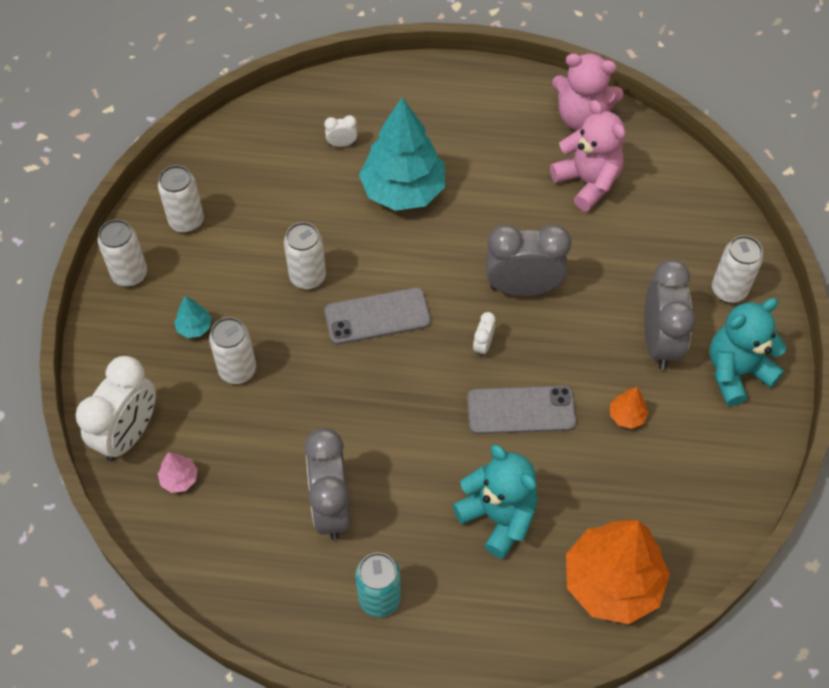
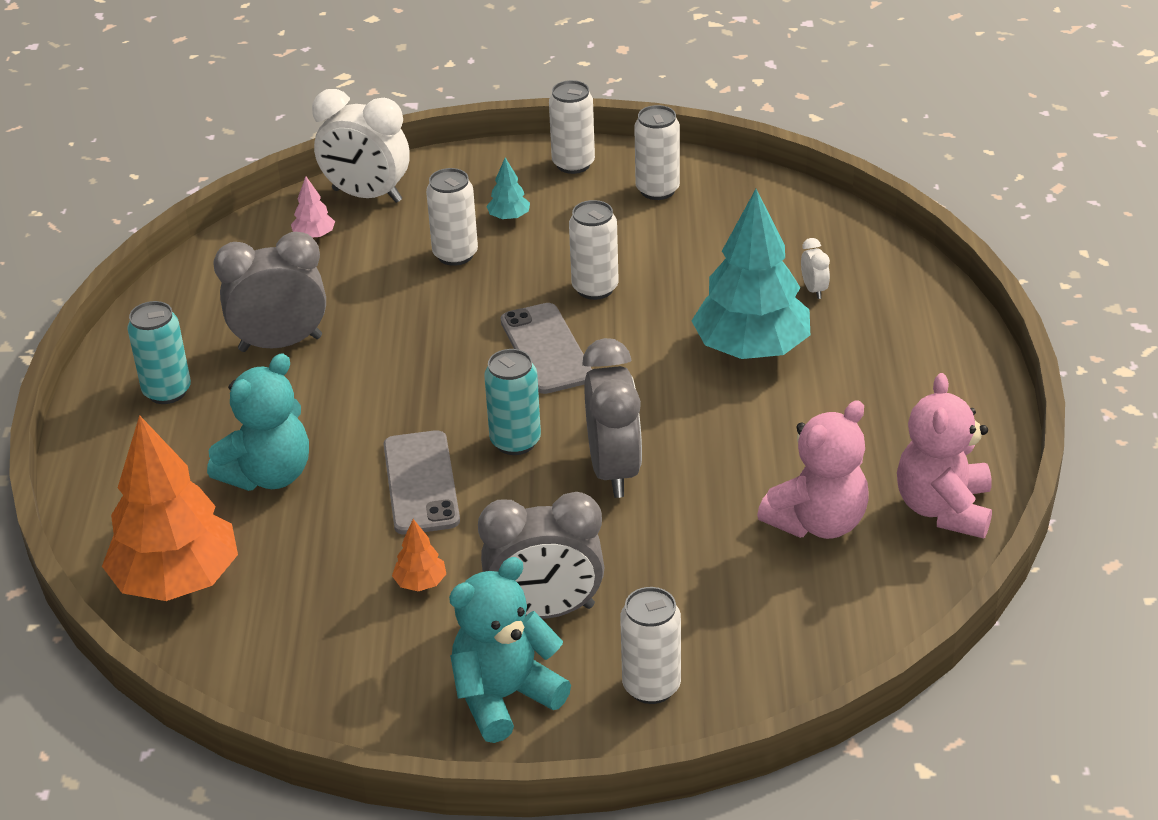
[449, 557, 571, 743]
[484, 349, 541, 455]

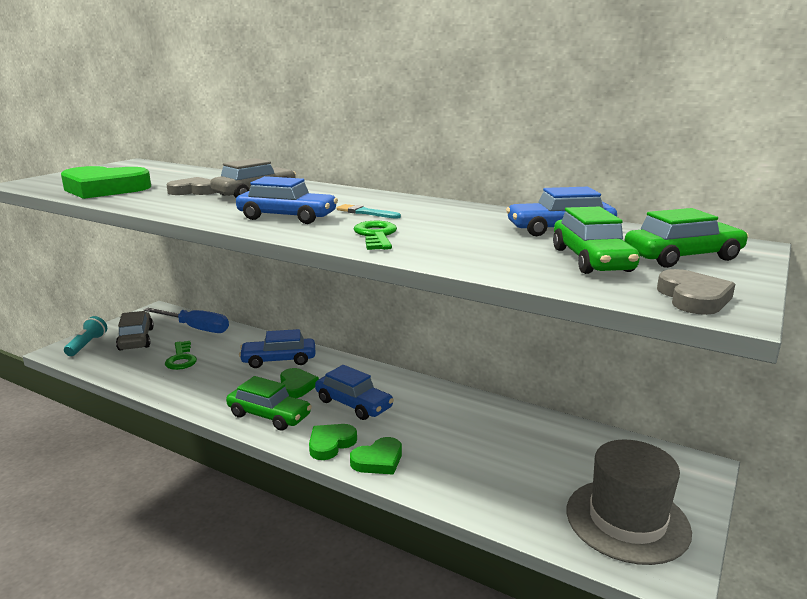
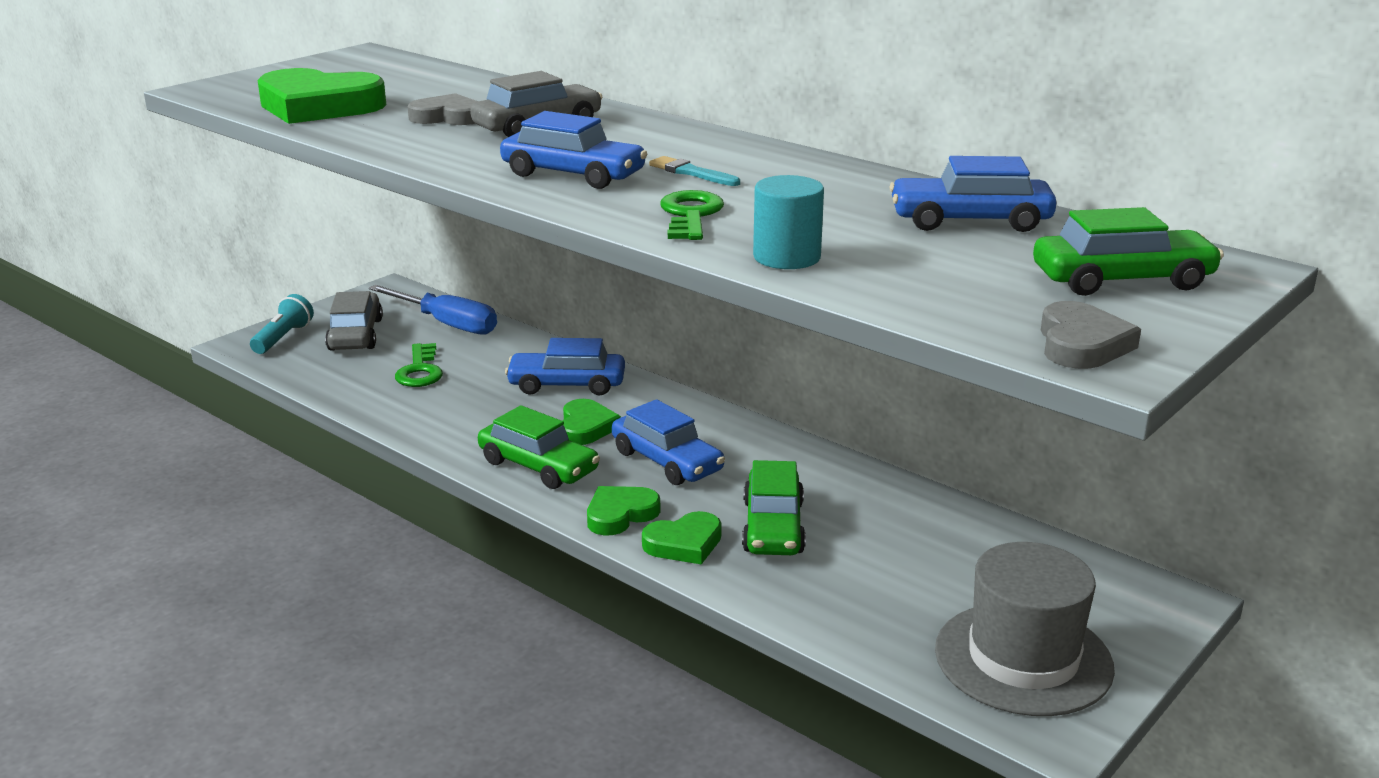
[742, 460, 806, 555]
[753, 175, 824, 269]

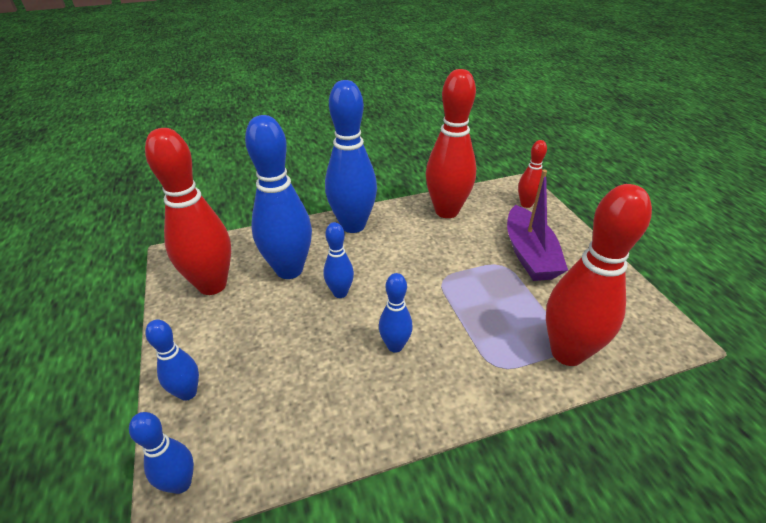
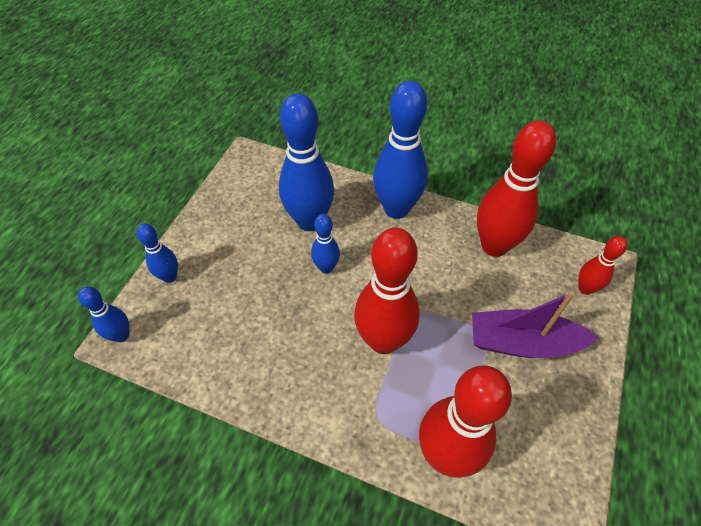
[354, 227, 420, 354]
[472, 291, 598, 358]
[379, 273, 413, 353] (first image)

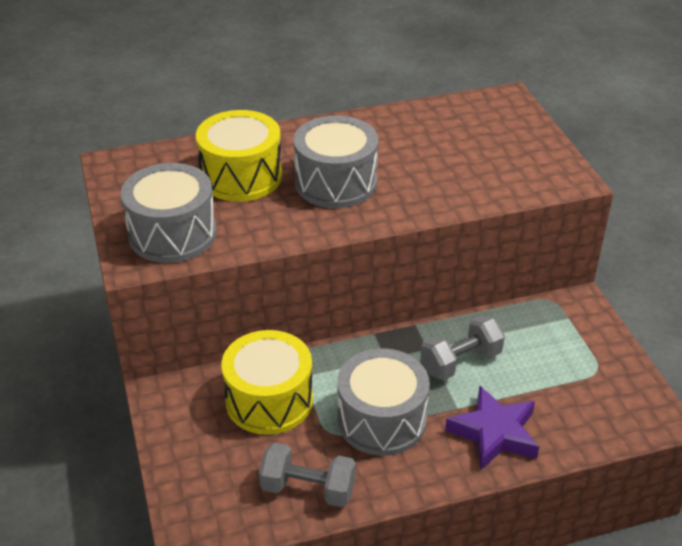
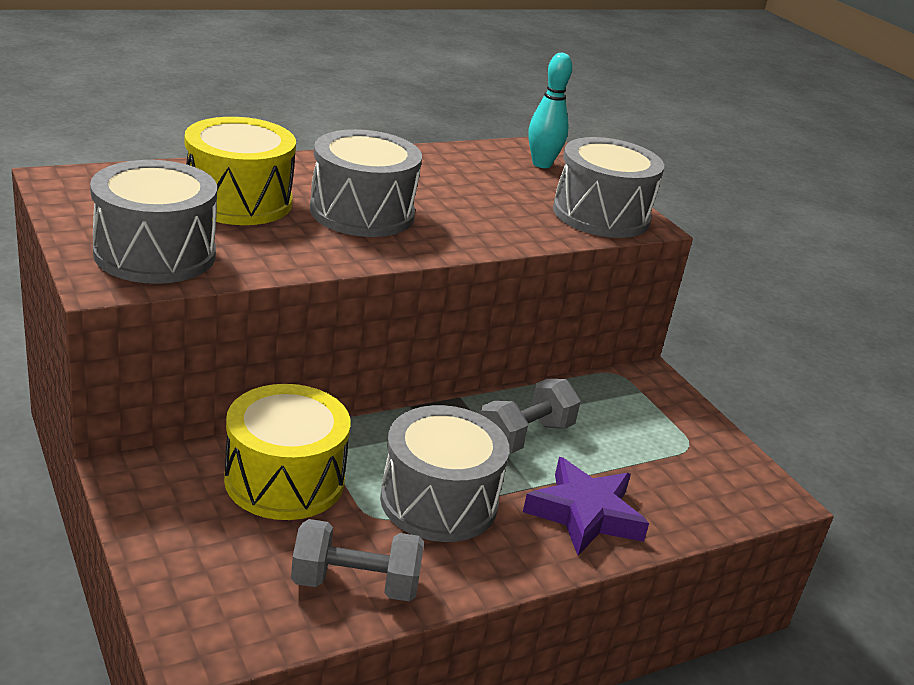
[528, 53, 572, 168]
[553, 137, 664, 238]

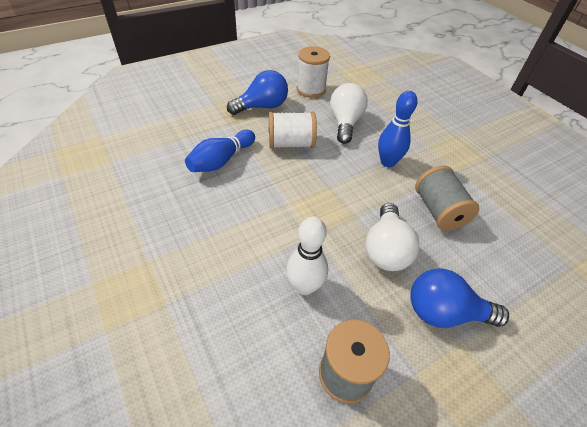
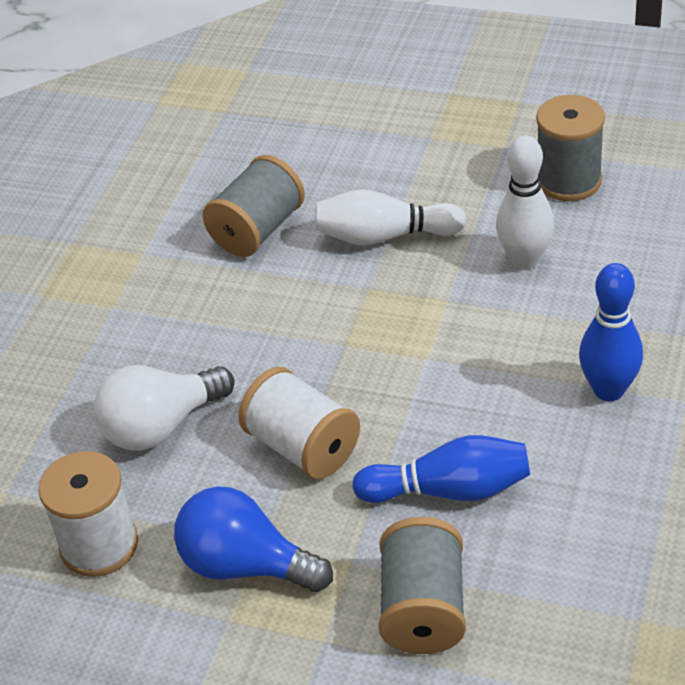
[579, 263, 643, 401]
[315, 189, 466, 245]
[410, 269, 509, 328] (first image)
[379, 517, 466, 654]

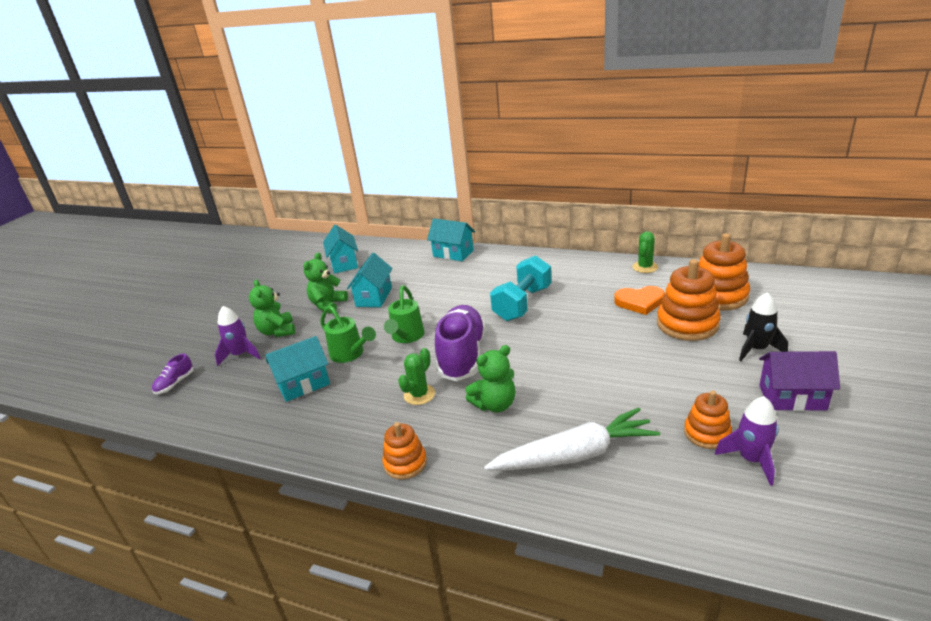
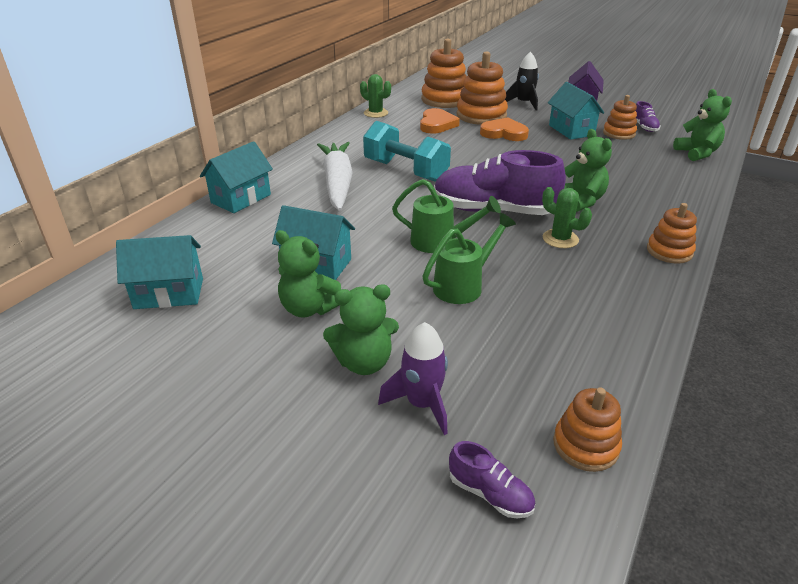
[548, 82, 604, 140]
[636, 101, 661, 132]
[317, 142, 353, 211]
[673, 89, 732, 161]
[480, 117, 529, 141]
[553, 387, 622, 472]

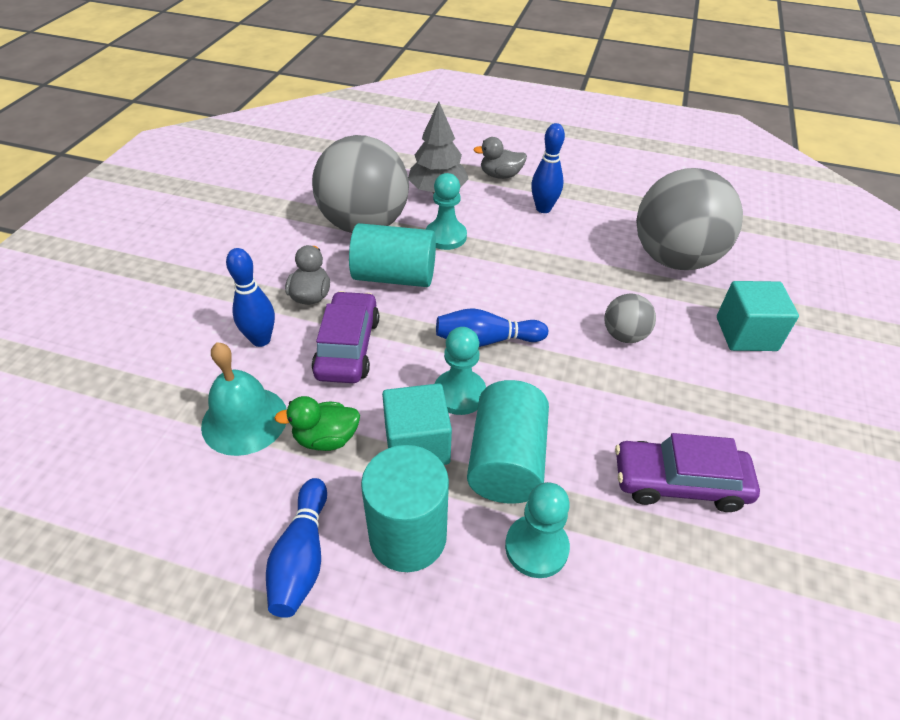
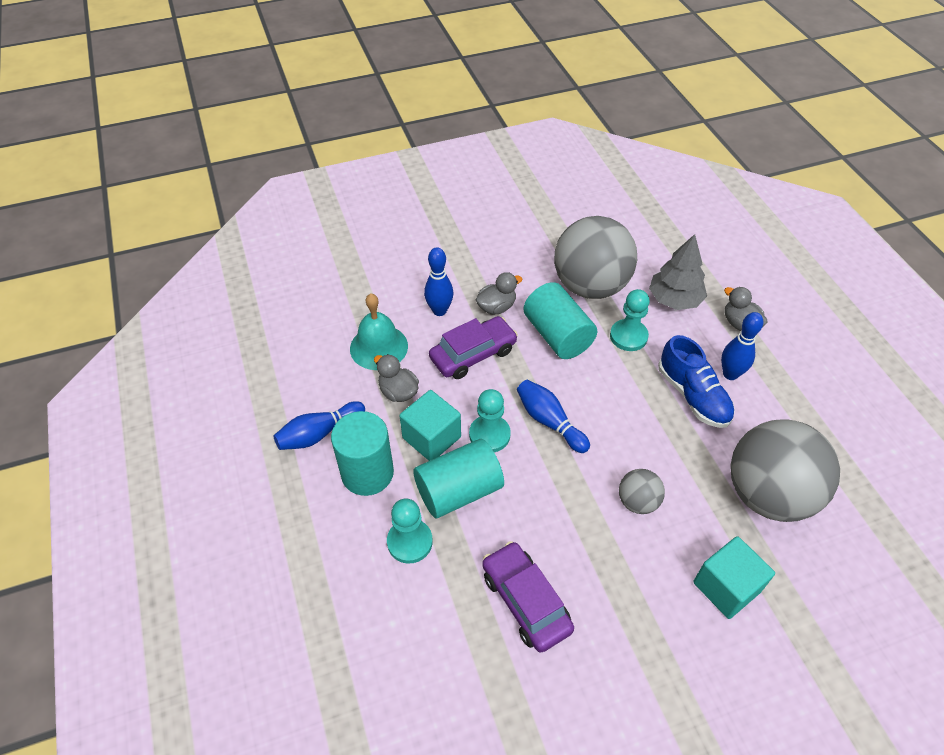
[374, 354, 419, 402]
[658, 335, 735, 428]

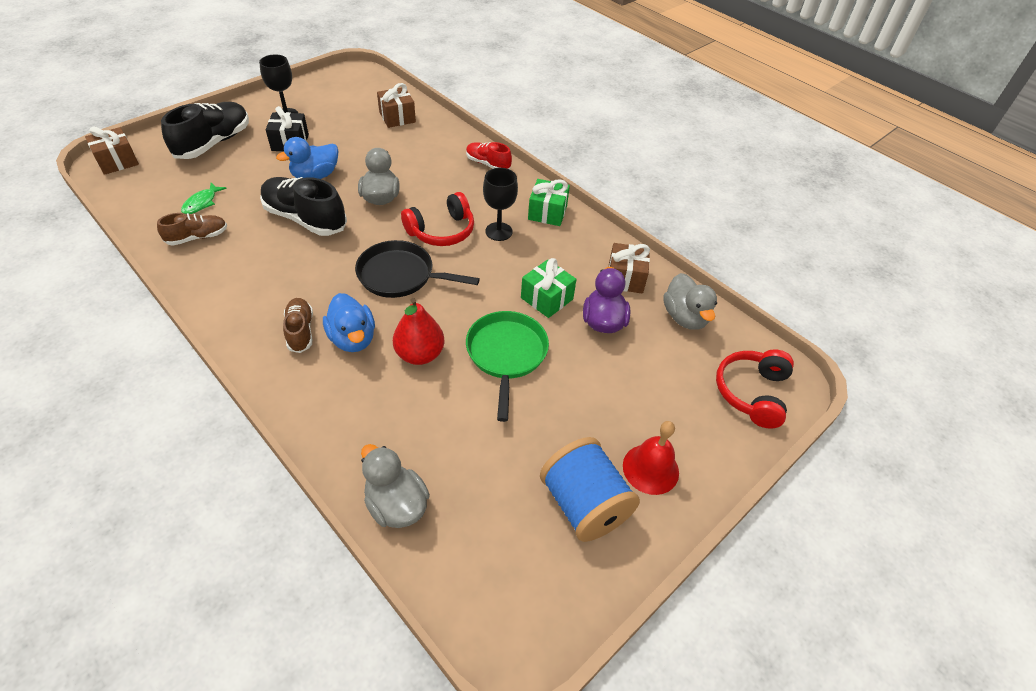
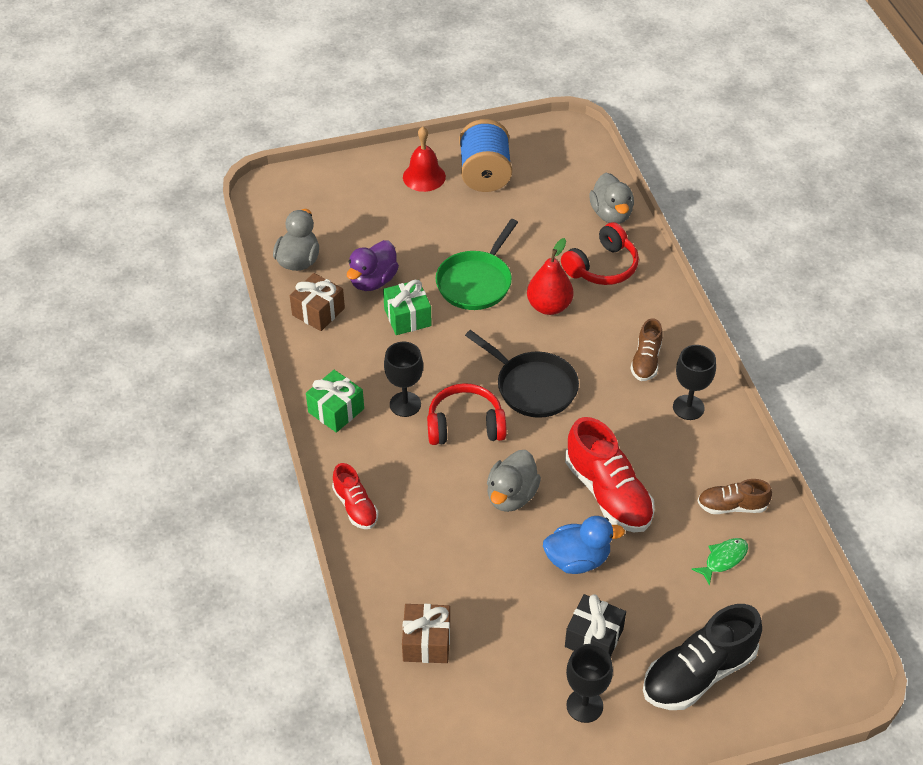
[85, 126, 139, 175] (first image)
[565, 417, 655, 532]
[323, 293, 375, 352] (first image)
[561, 222, 639, 285]
[673, 345, 716, 420]

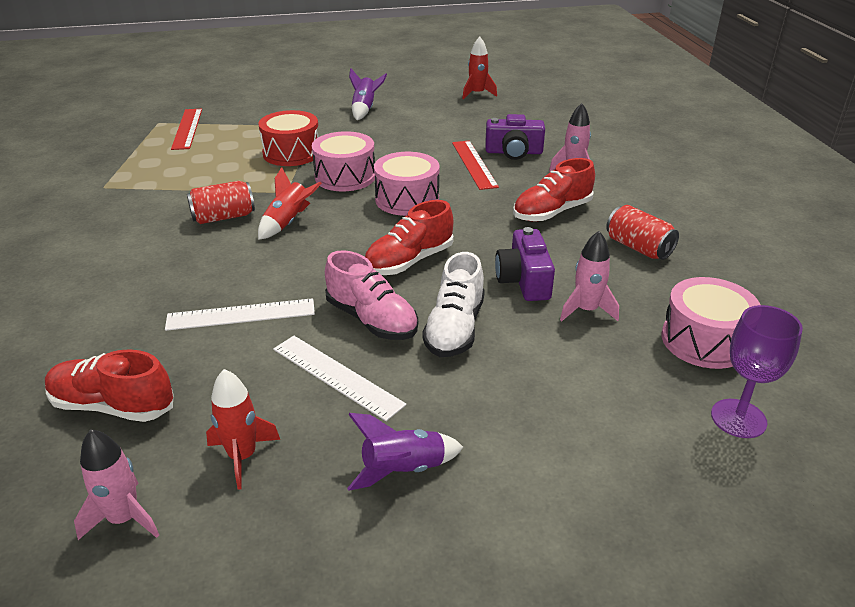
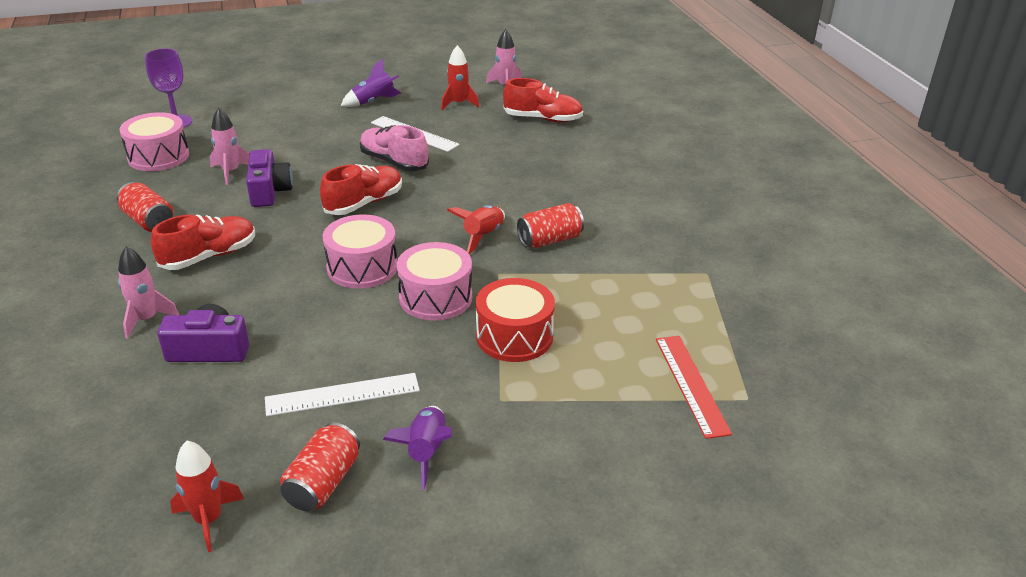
[452, 141, 499, 190] (first image)
[422, 252, 485, 357] (first image)
[265, 373, 420, 416]
[280, 422, 360, 511]

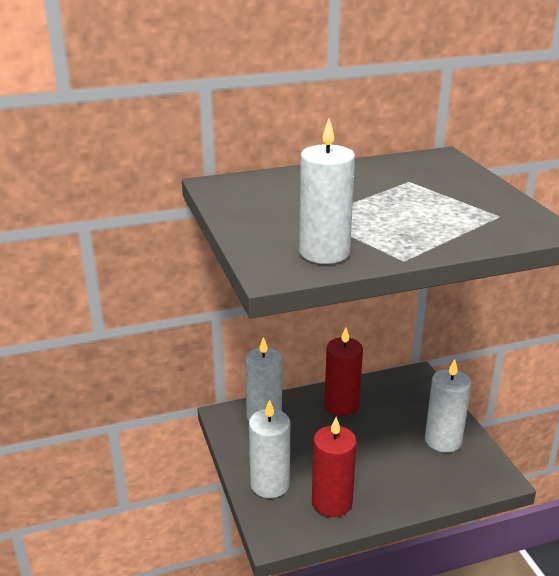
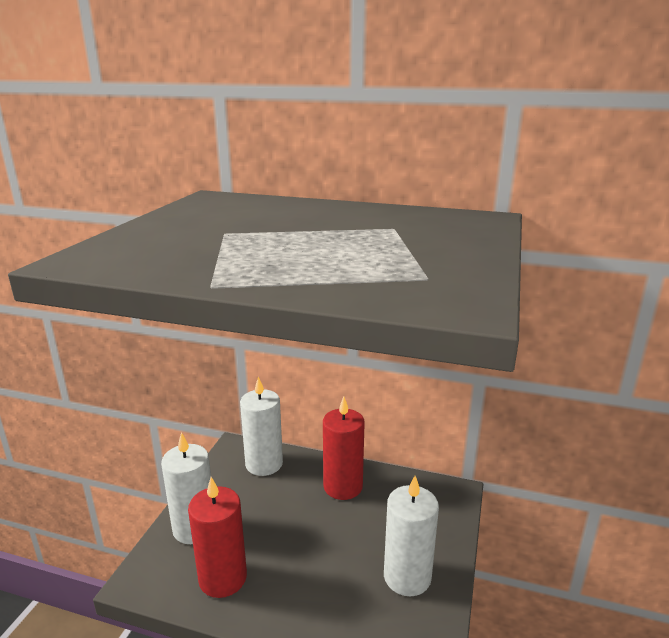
[299, 118, 355, 264] (first image)

